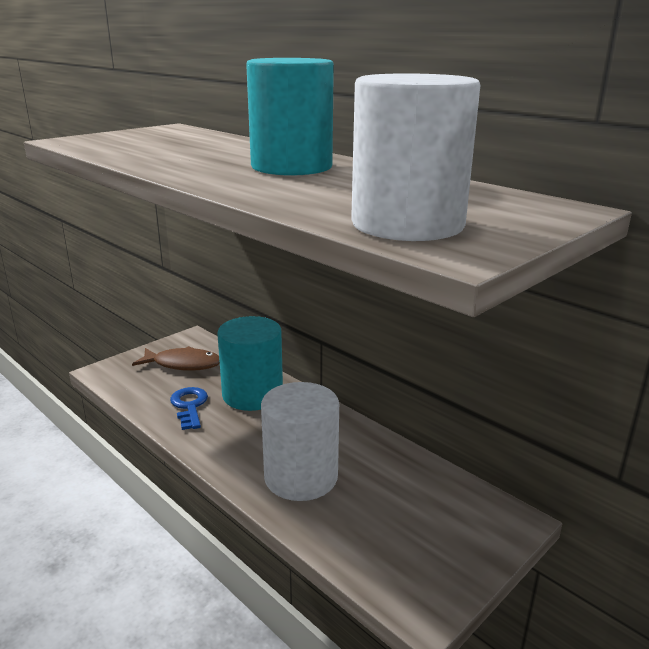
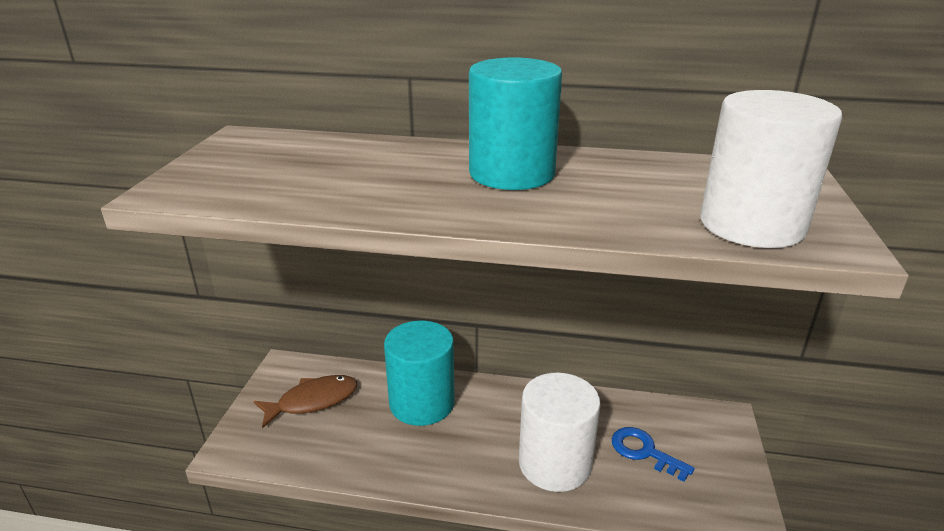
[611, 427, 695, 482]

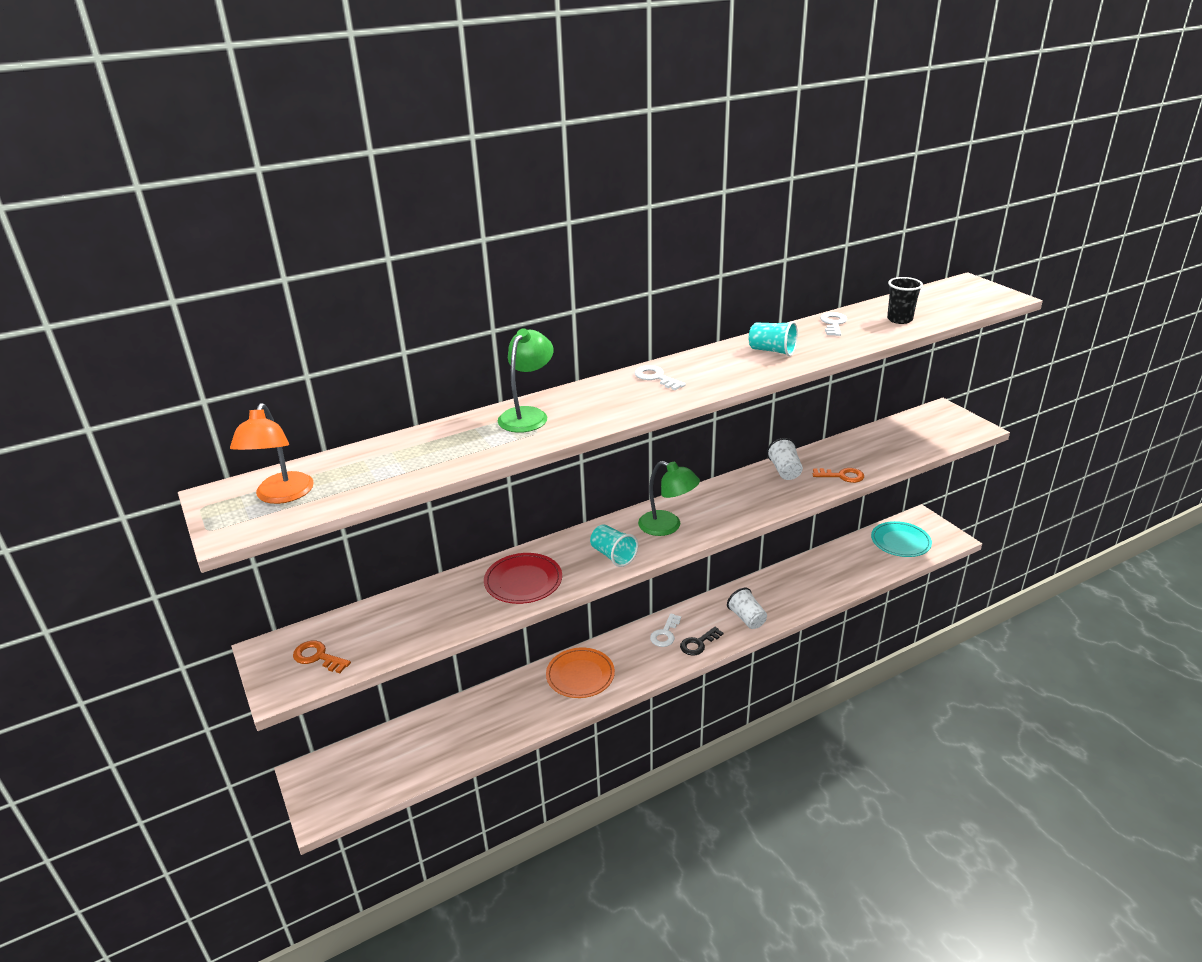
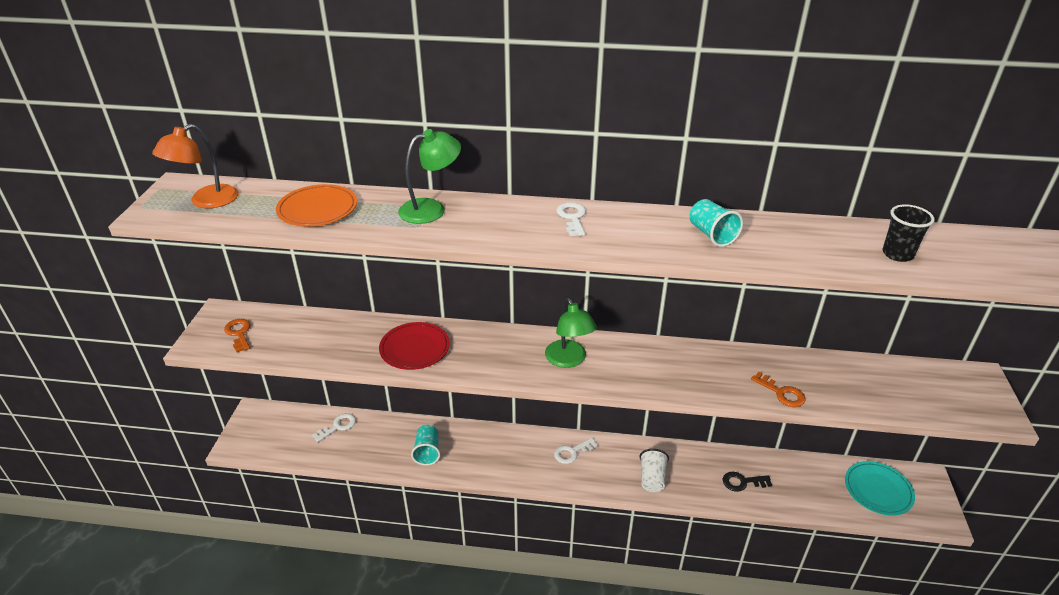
[312, 413, 356, 442]
[767, 438, 803, 480] (first image)
[411, 425, 440, 466]
[723, 472, 772, 492]
[276, 184, 357, 227]

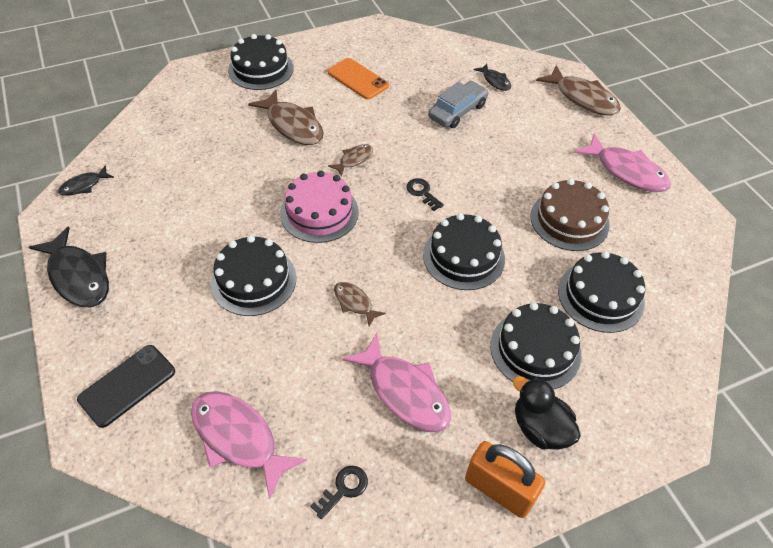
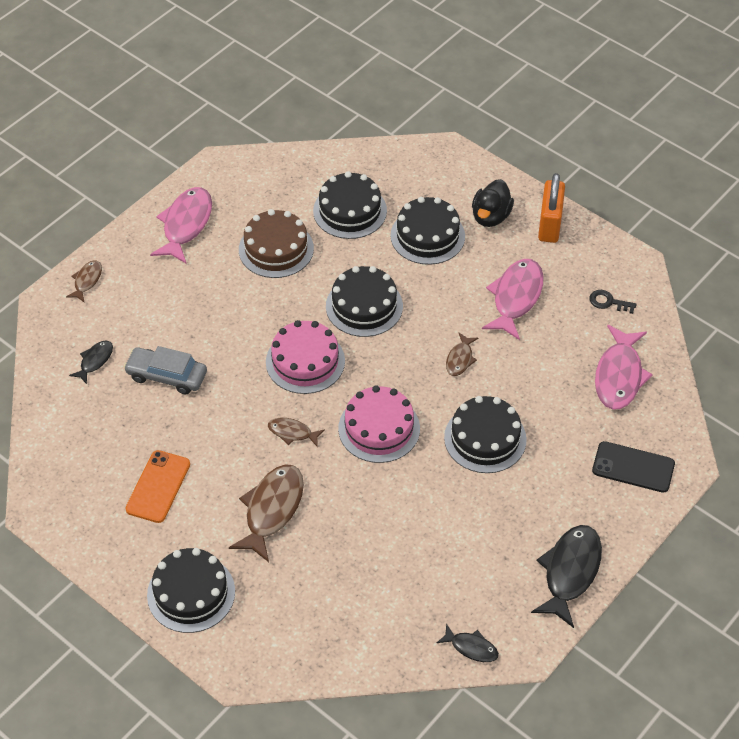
[66, 261, 102, 303]
[266, 320, 345, 394]

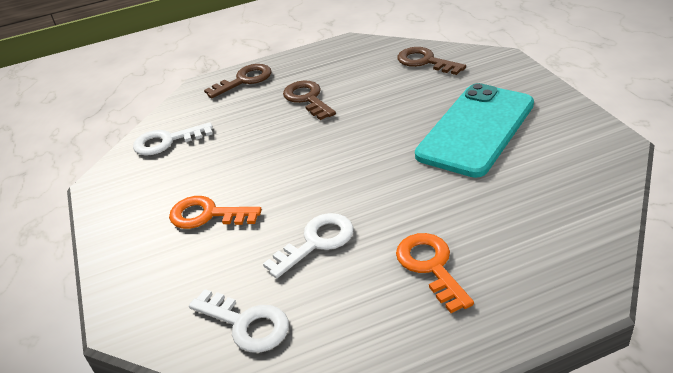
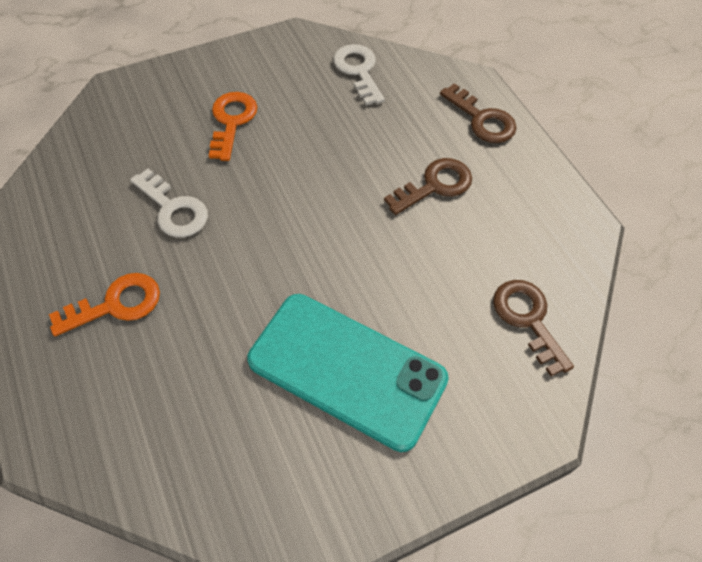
[493, 280, 574, 376]
[189, 289, 289, 353] (first image)

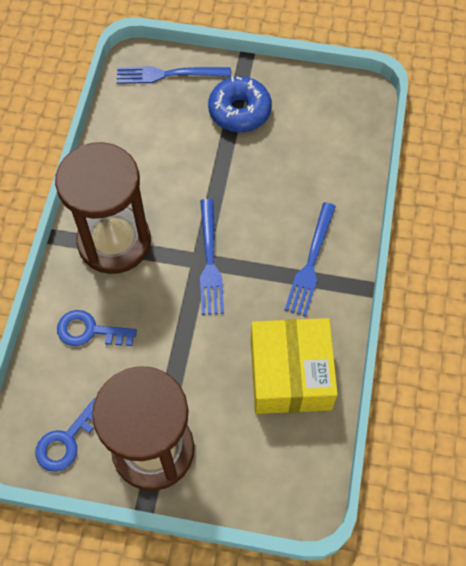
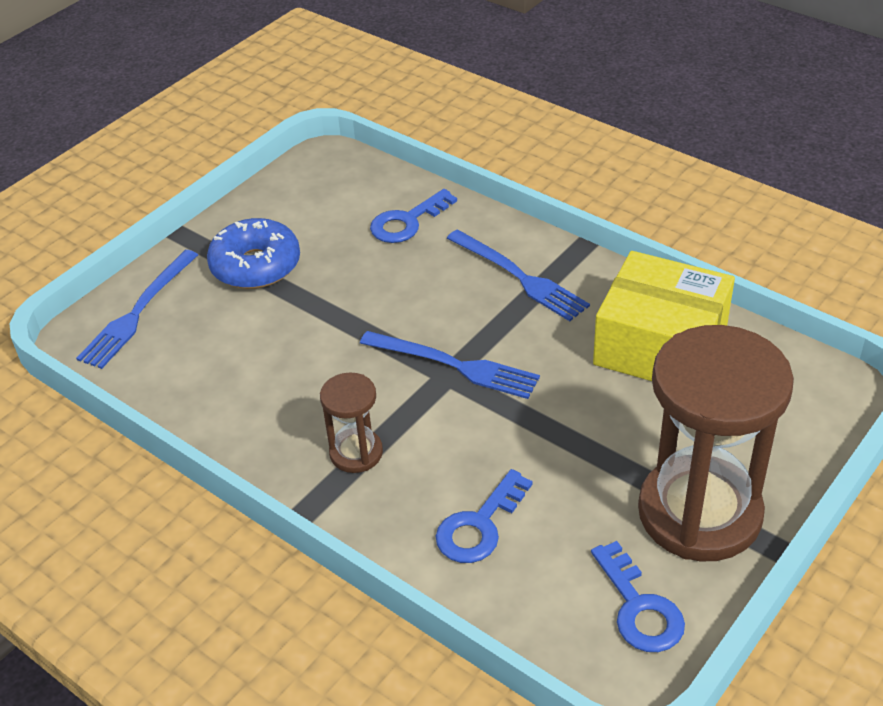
[320, 372, 383, 473]
[370, 189, 457, 243]

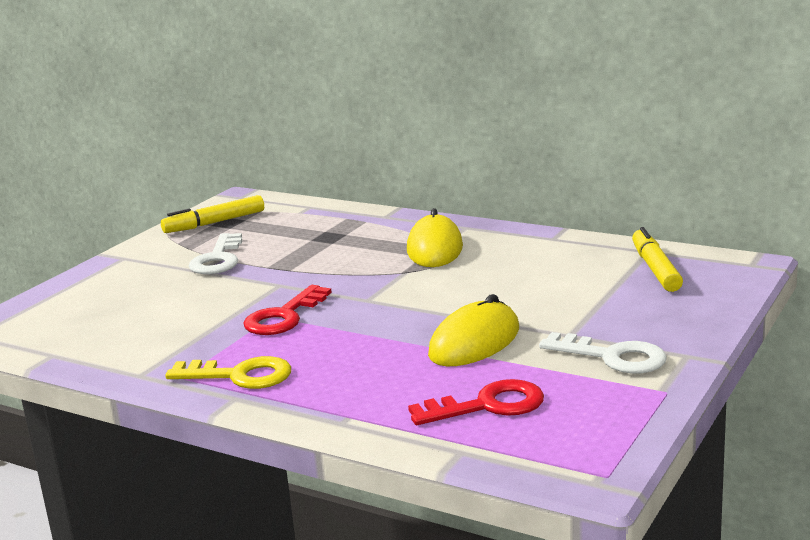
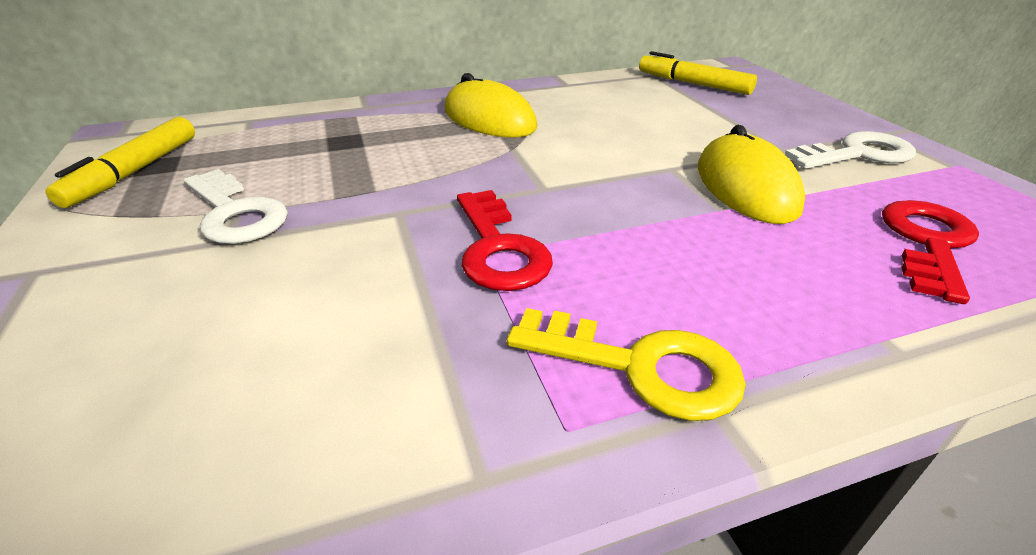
[507, 308, 746, 421]

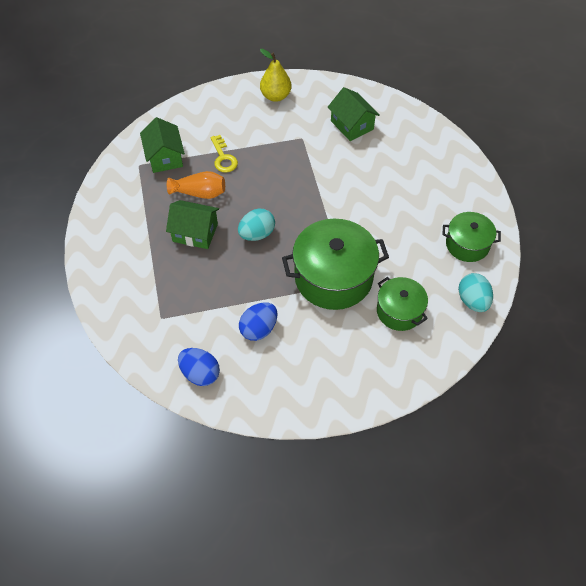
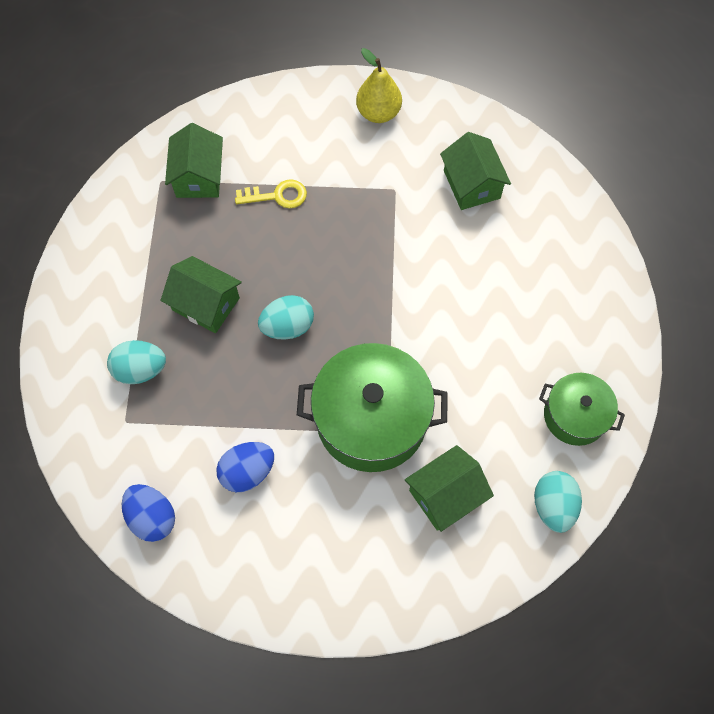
[235, 179, 307, 208]
[167, 171, 225, 199] (first image)
[405, 445, 494, 532]
[107, 340, 166, 384]

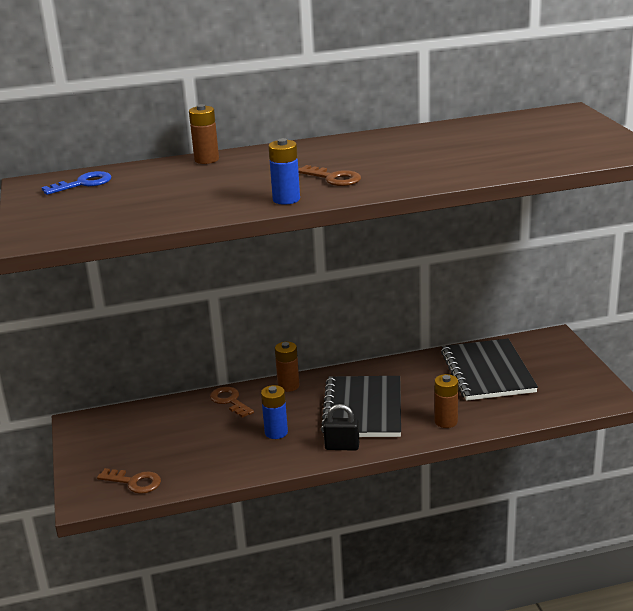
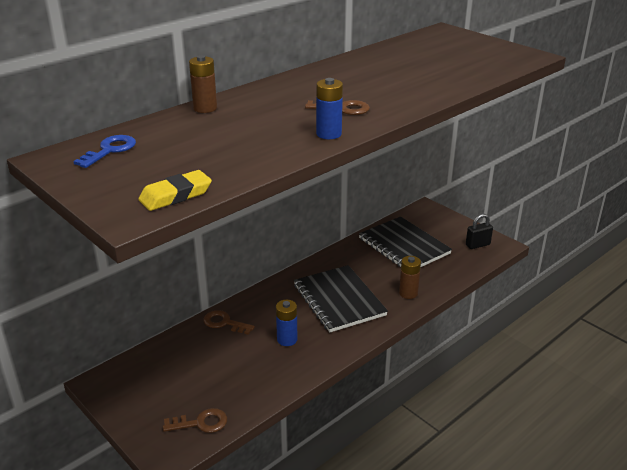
[275, 342, 300, 392] (first image)
[466, 214, 493, 249]
[138, 170, 212, 211]

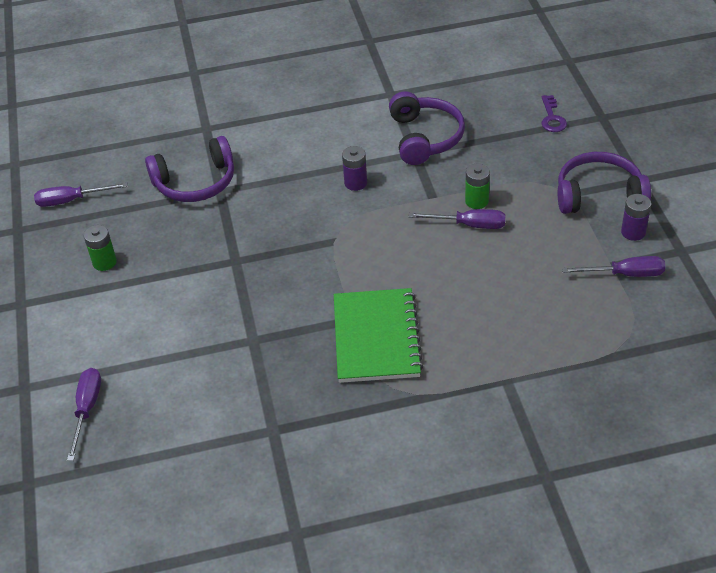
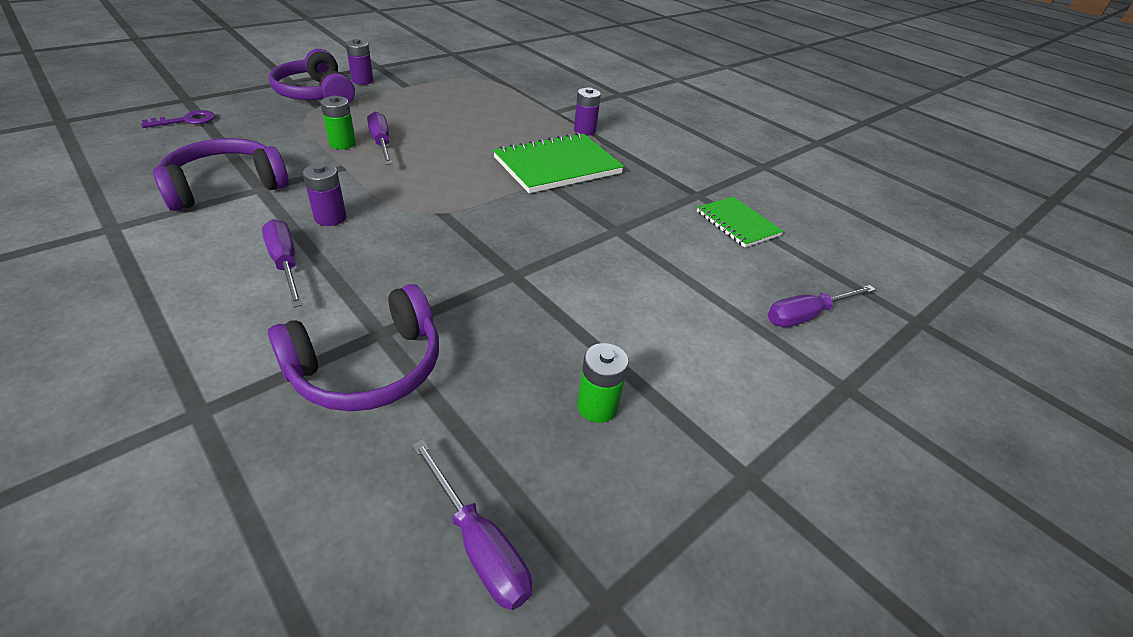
[268, 284, 439, 411]
[262, 219, 303, 308]
[574, 87, 601, 136]
[697, 196, 783, 248]

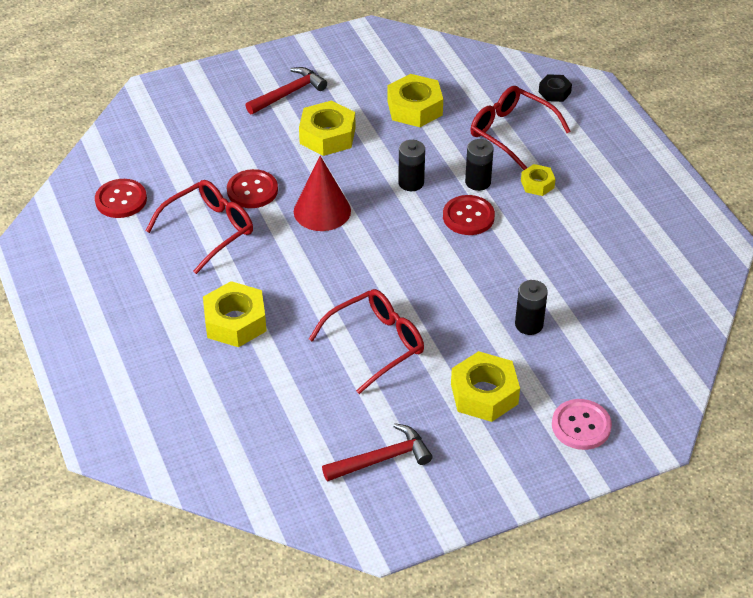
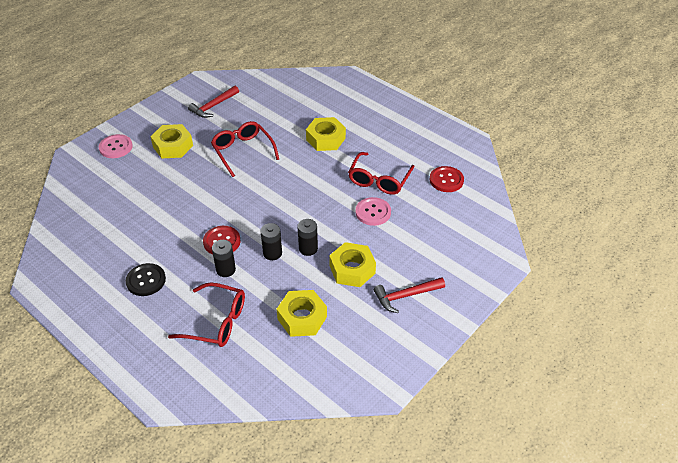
[374, 277, 445, 313]
[539, 74, 572, 102] (first image)
[294, 156, 351, 231] (first image)
[521, 164, 556, 196] (first image)
[356, 197, 391, 226]
[297, 219, 318, 256]
[211, 121, 279, 177]
[126, 263, 166, 296]

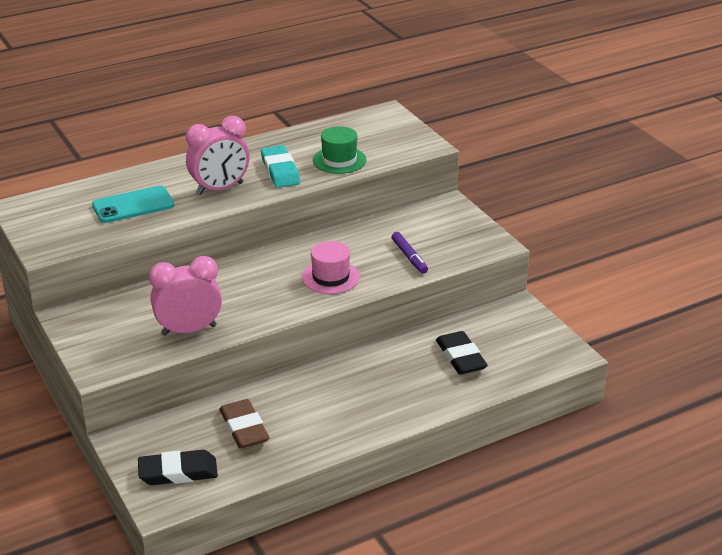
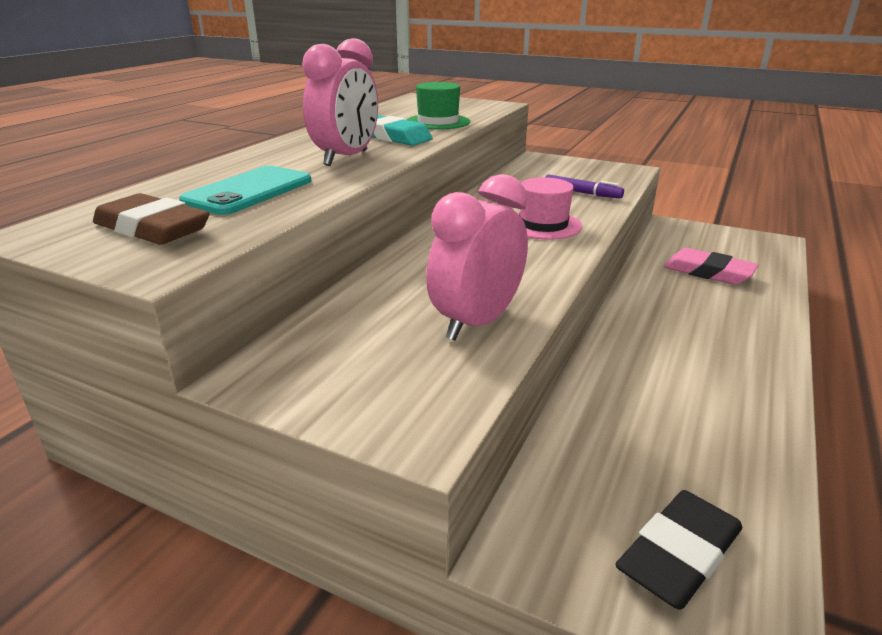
[664, 248, 759, 285]
[93, 193, 210, 245]

